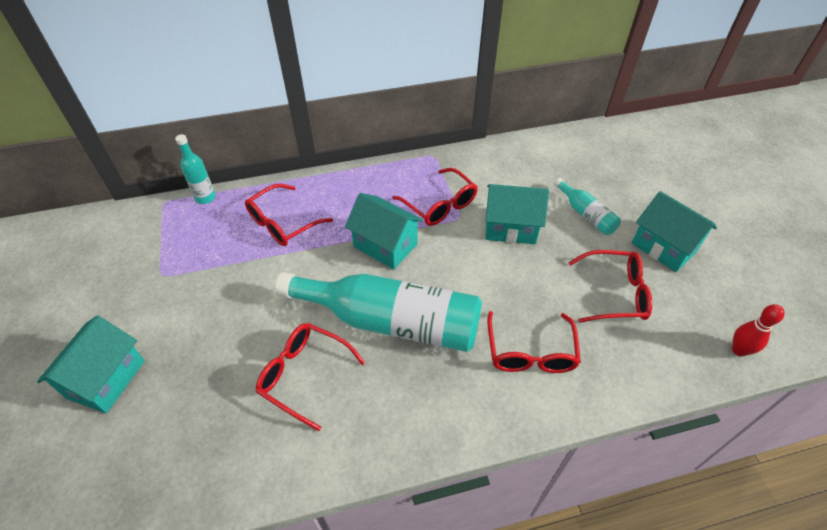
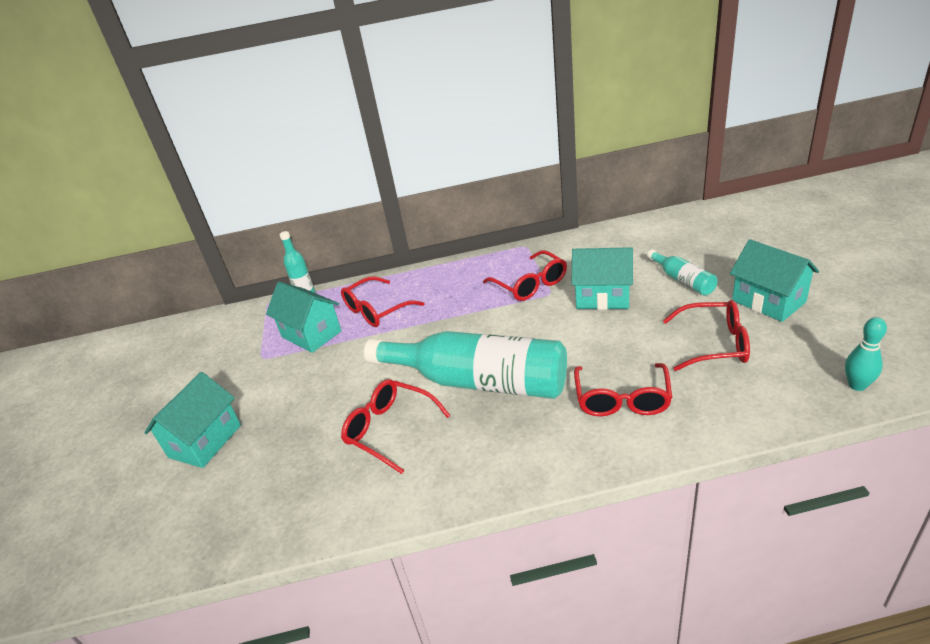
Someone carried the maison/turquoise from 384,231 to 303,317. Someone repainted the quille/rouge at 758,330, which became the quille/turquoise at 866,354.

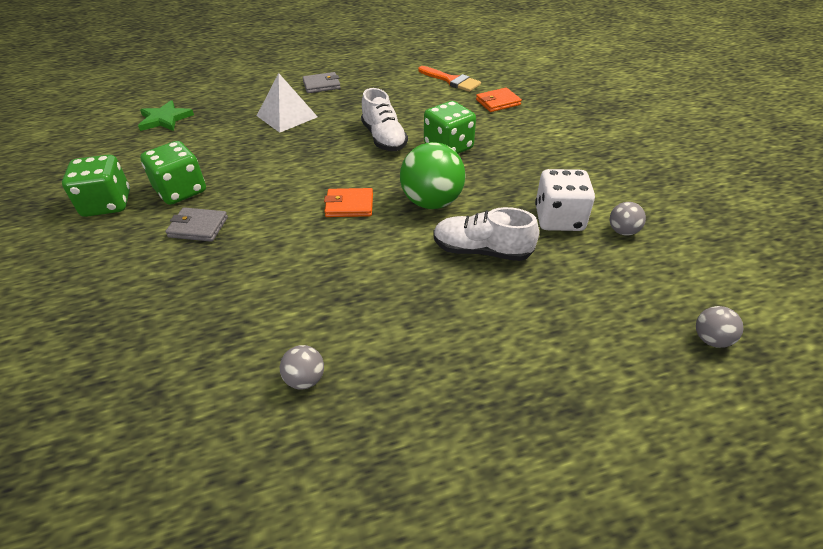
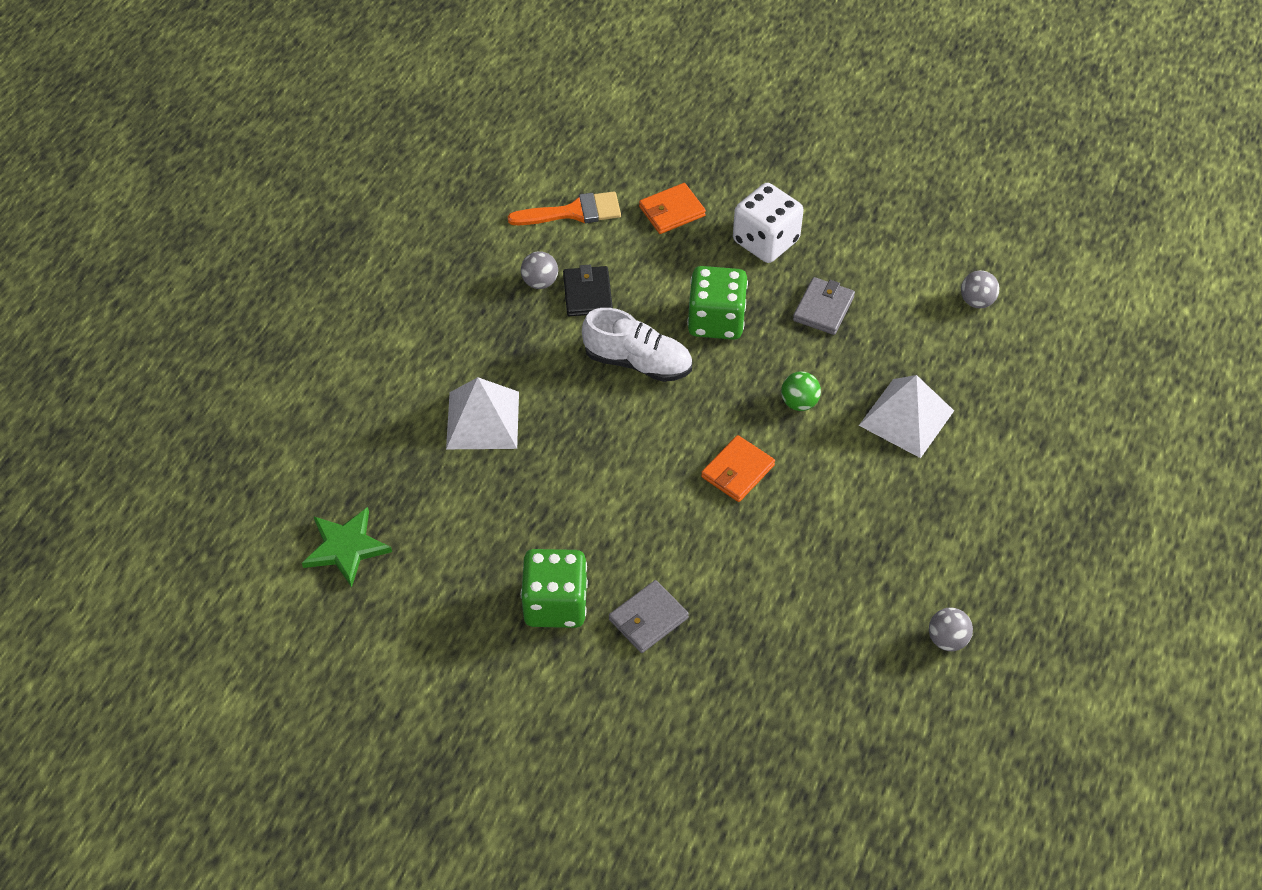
Someone took away the dé/vert at 96,186. Someone put down the portefeuille/noir at 588,290. Someone carried the portefeuille/gris from 321,82 to 824,306. Someone carried the dé/blanc from 565,200 to 768,223. Someone carried the balle/gris from 719,327 to 539,270. Someone swapped the chaussure/blanc at 486,234 for the pyramide/blanc at 906,416. Someone rotated the portefeuille/orange at 499,100 by 45 degrees clockwise. Someone scaled the balle/vert at 433,175 by 0.49.

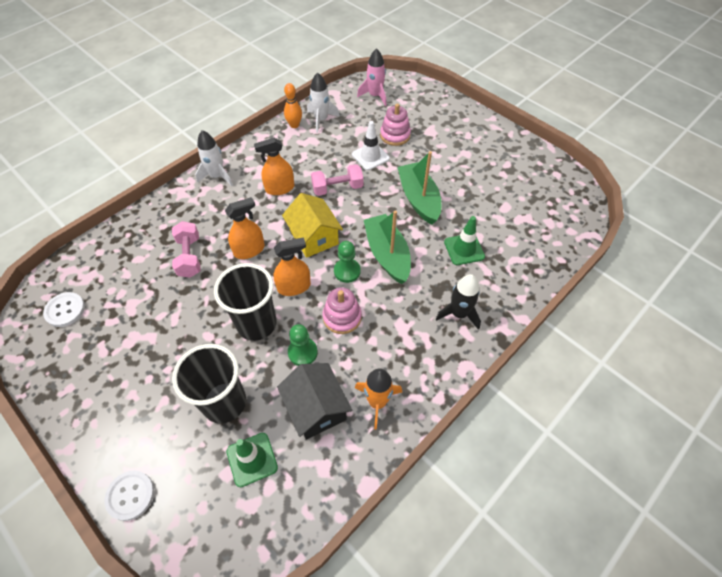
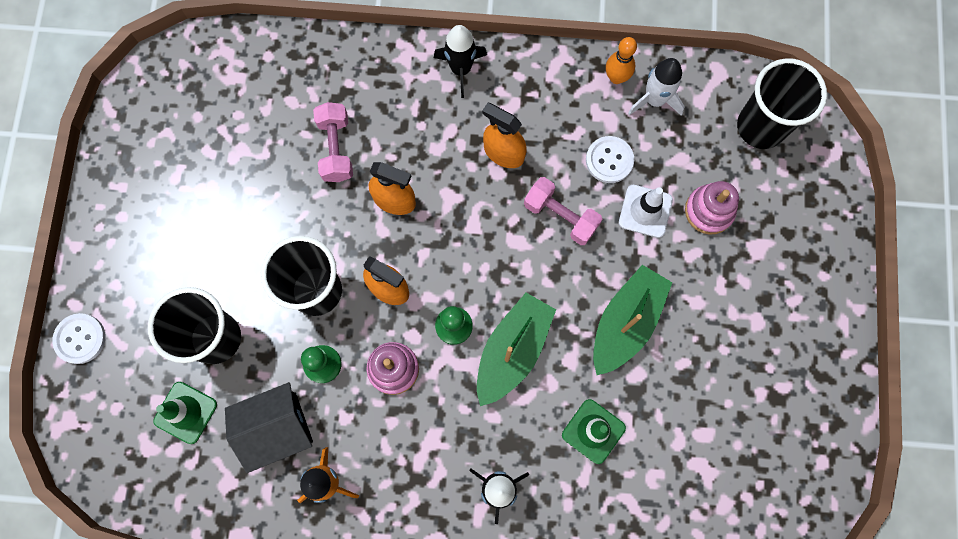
Someone took away the maison/jaune at 312,225. Someone carried the bouton/blanc from 64,309 to 610,159. Someone swapped the fusée/rose at 371,77 for the gobelet/noir at 782,103. Someone repainted the fusée/blanc at 214,158, which became the fusée/noir at 460,61. Someone rotated the haltère/rose at 186,249 by 45 degrees counterclockwise. Someone rotated the maison/noir at 314,401 by 45 degrees clockwise.

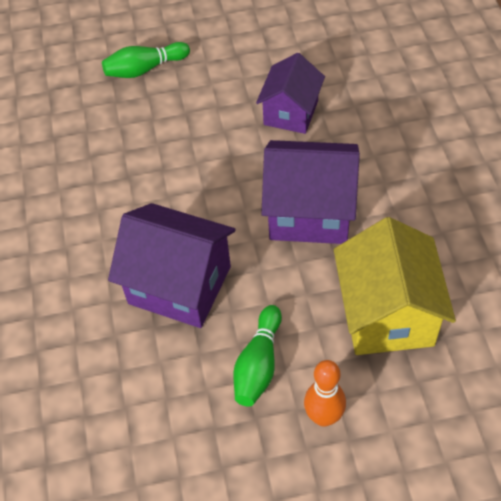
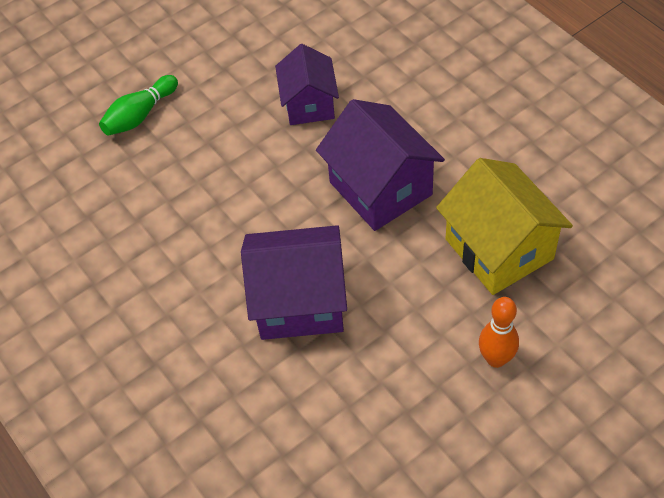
Someone took away the quille/vert at 257,356. Someone rotated the maison/violet at 310,192 by 75 degrees clockwise.

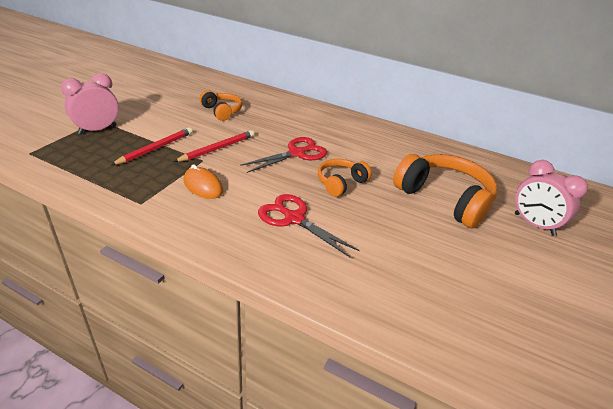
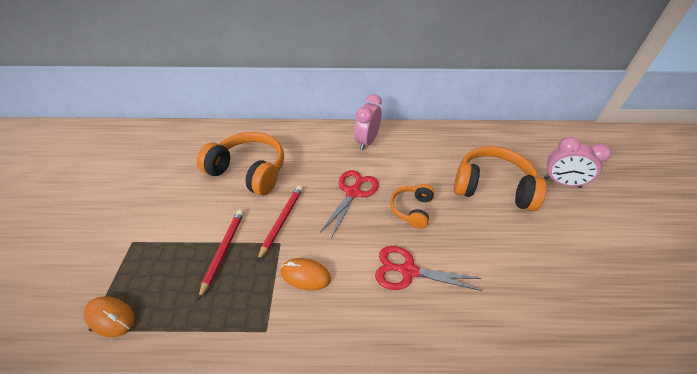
Someone put down the souris/orange at 109,317. Someone carried the réveil/rose from 90,103 to 368,122. Someone scaled the casque audio/orange at 220,105 by 1.81.

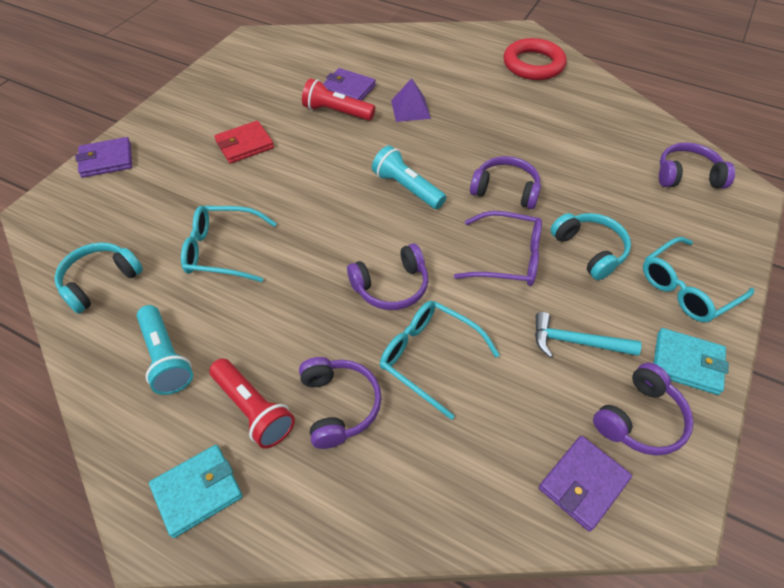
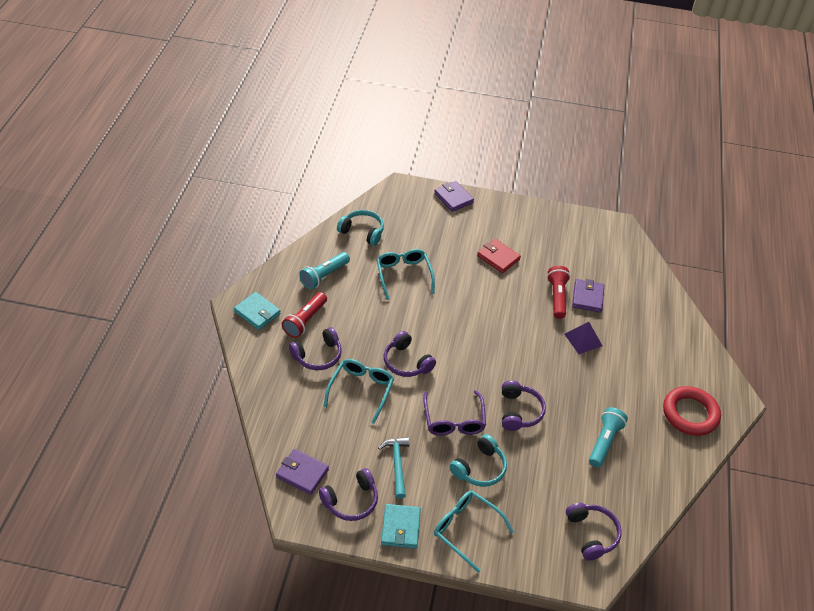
Someone carried the lampe de poche/turquoise from 409,177 to 608,437. Someone rotated the casque audio/violet at 643,409 by 60 degrees counterclockwise.

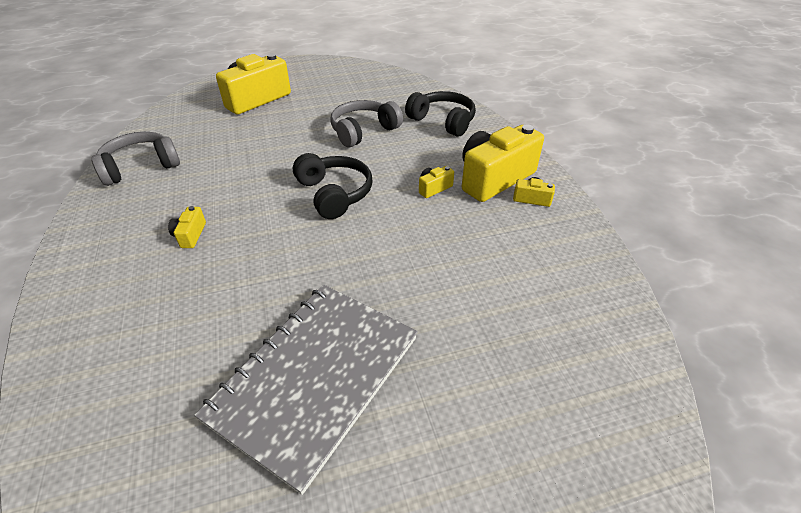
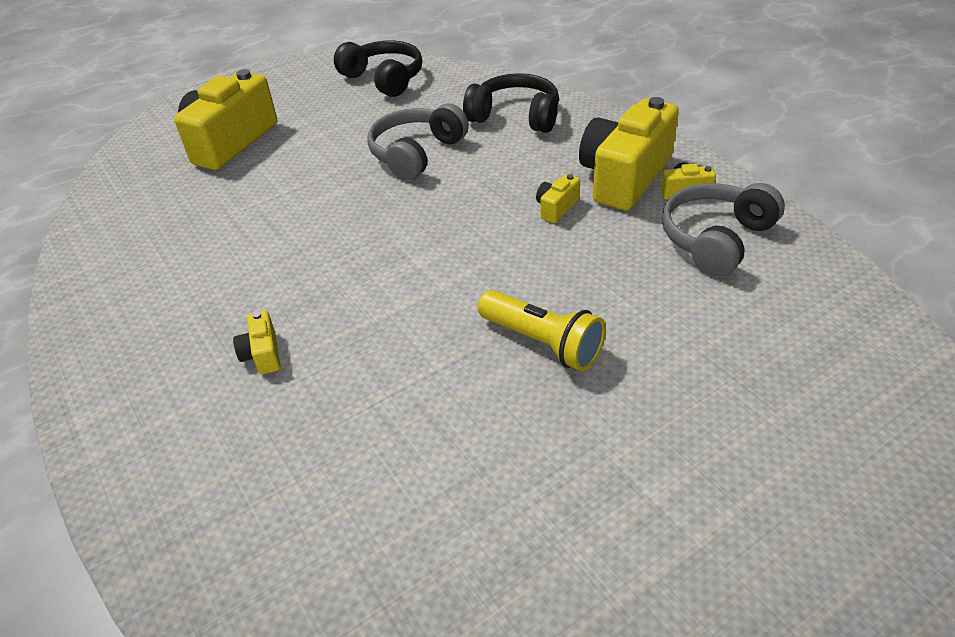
Someone took away the carnet/gris at 306,390. Someone put down the lampe de poche/jaune at 542,330. Someone carried the casque audio/gris from 135,159 to 723,230. Someone carried the casque audio/noir from 333,186 to 378,69.

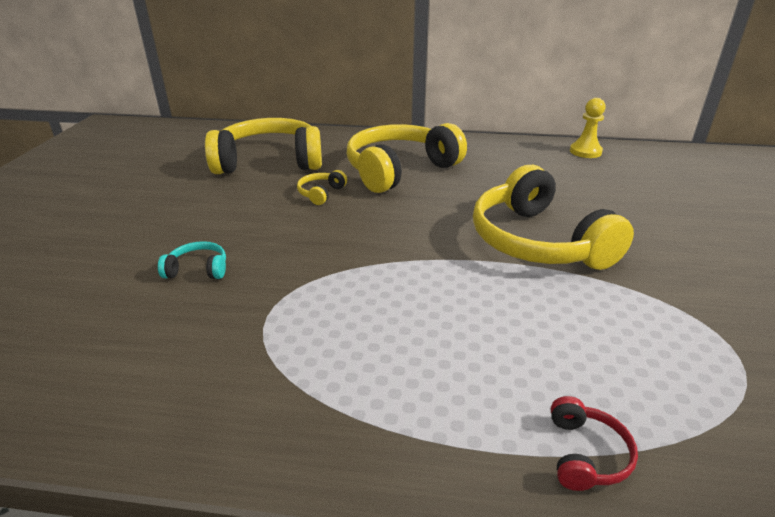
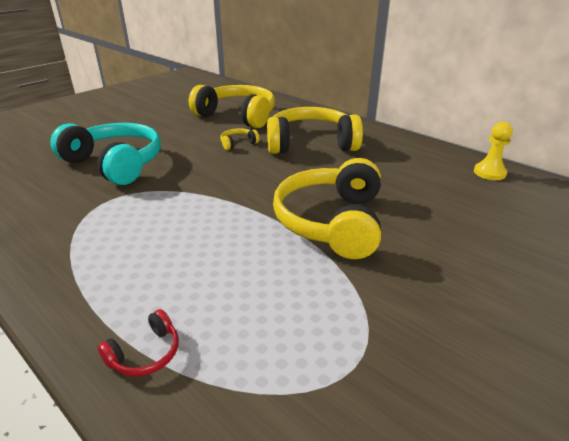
Someone scaled the casque audio/turquoise at 192,260 by 2.47.

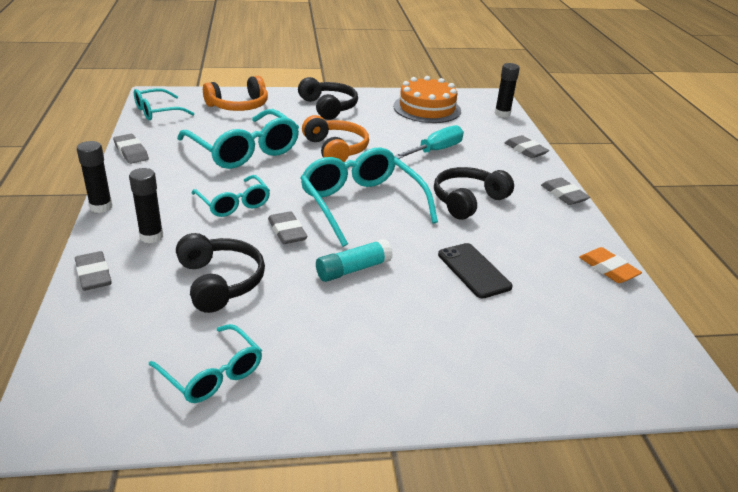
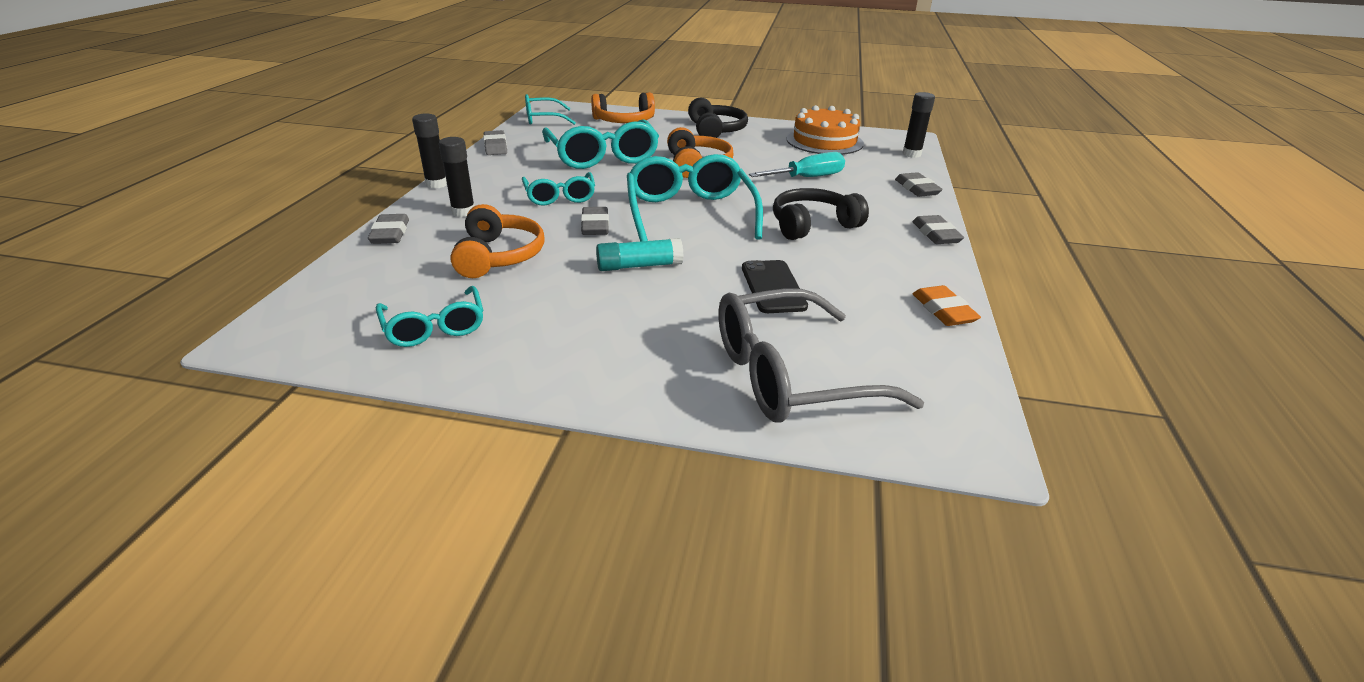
Someone put down the lunettes/gris at 821,355. Someone repainted the casque audio/noir at 220,273, which became the casque audio/orange at 497,241.

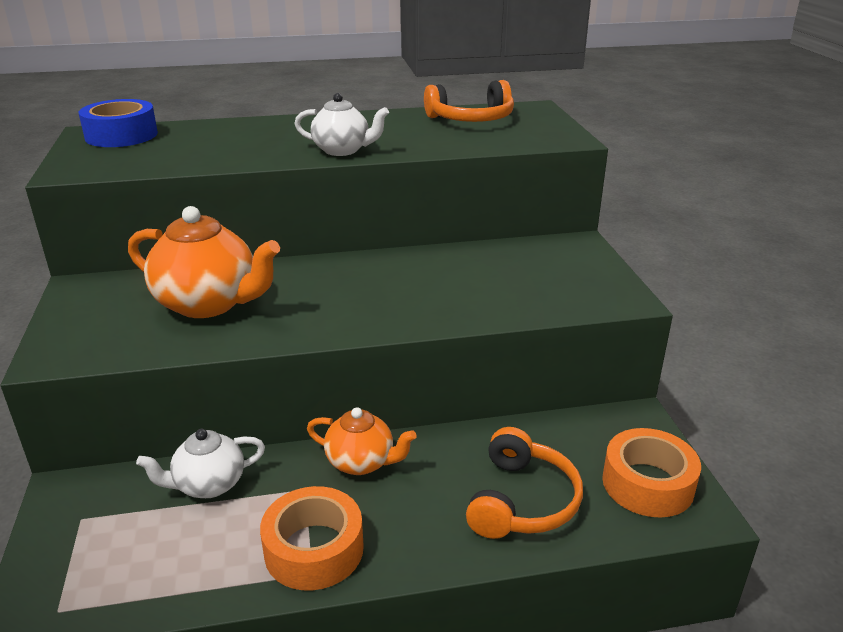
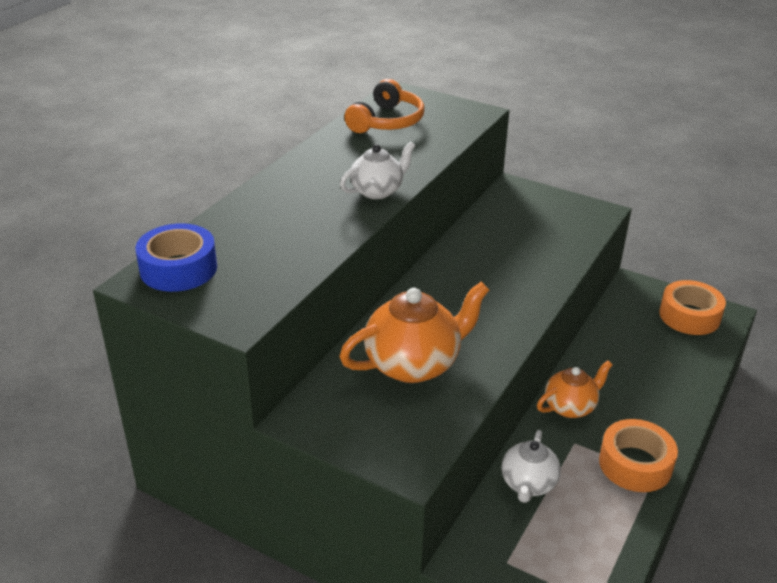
Someone took away the casque audio/orange at 524,483.

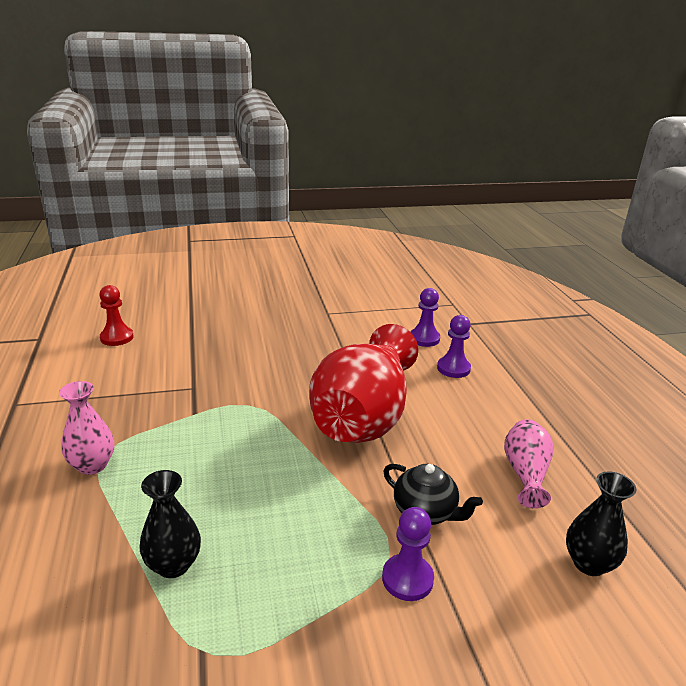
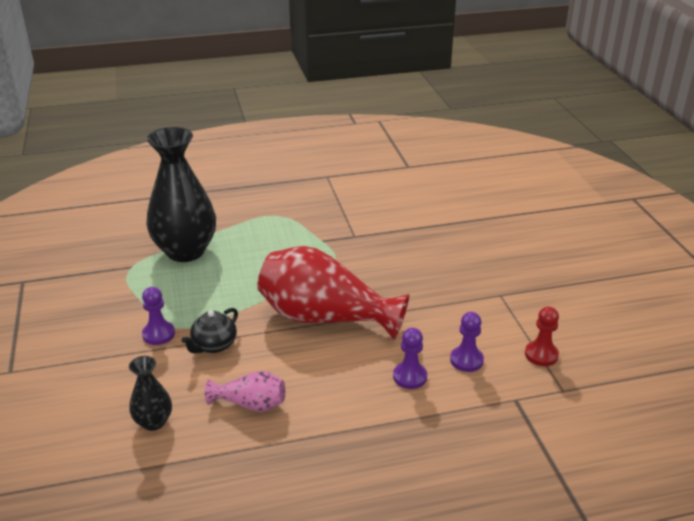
Someone took away the vase/rose at 86,428. Someone carried the pion/rouge from 117,315 to 542,336. Someone scaled the vase/noir at 170,524 by 2.13.

